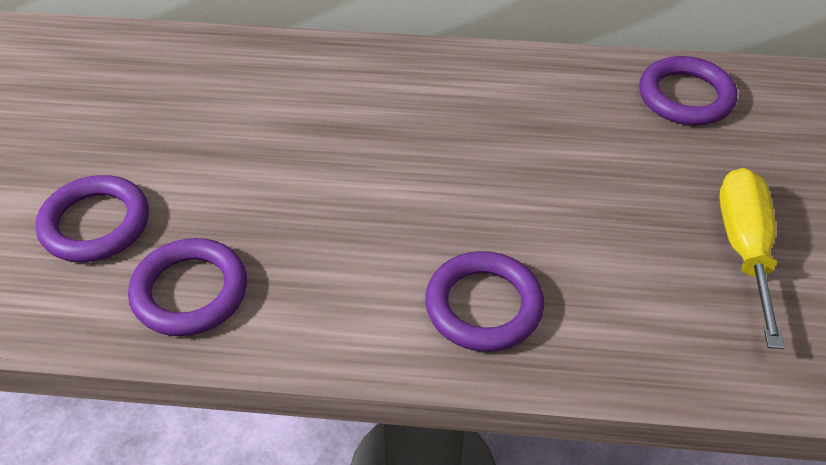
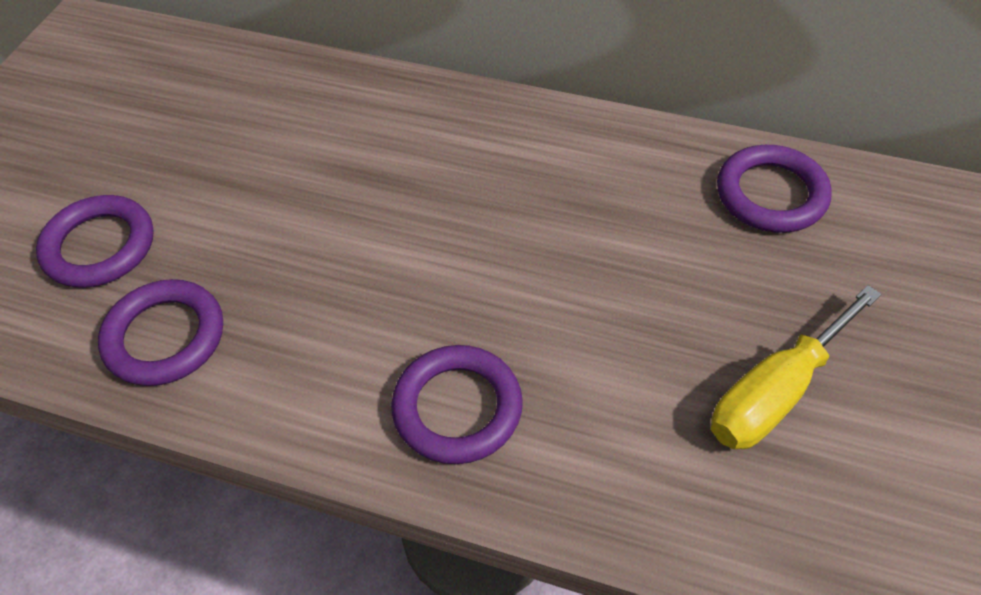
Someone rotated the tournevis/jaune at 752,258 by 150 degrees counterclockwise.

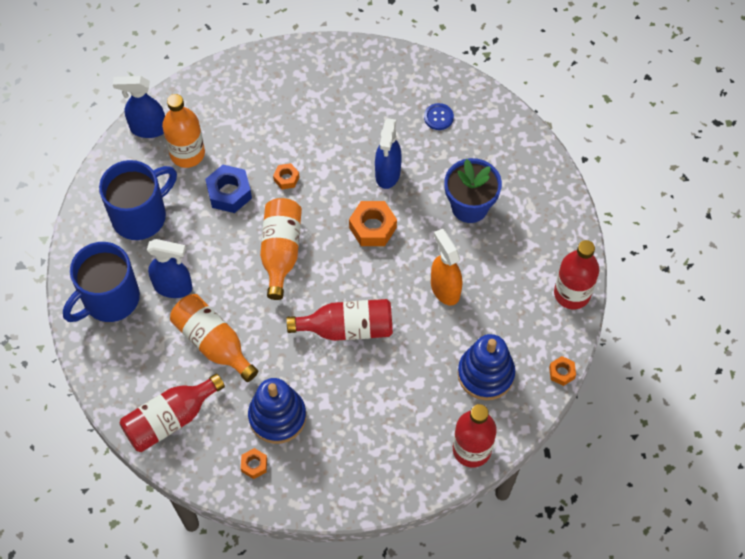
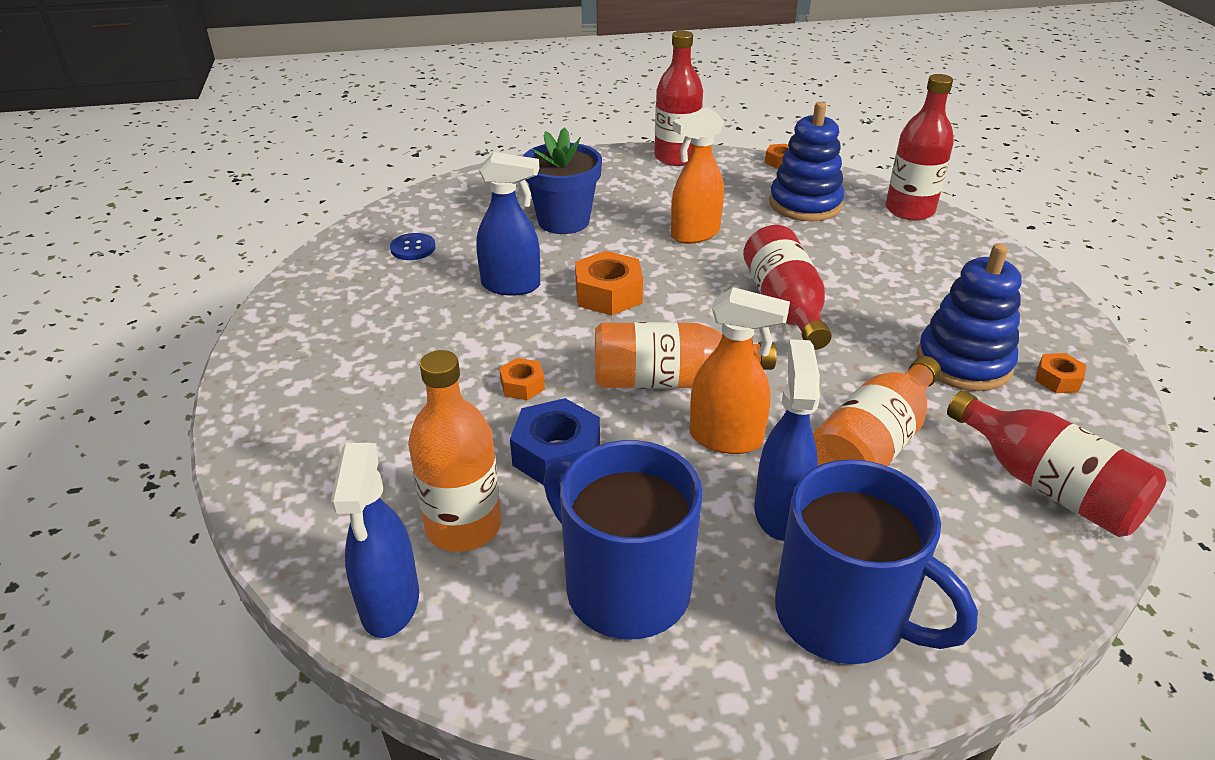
Someone put down the vaporisateur/orange at 740,370.

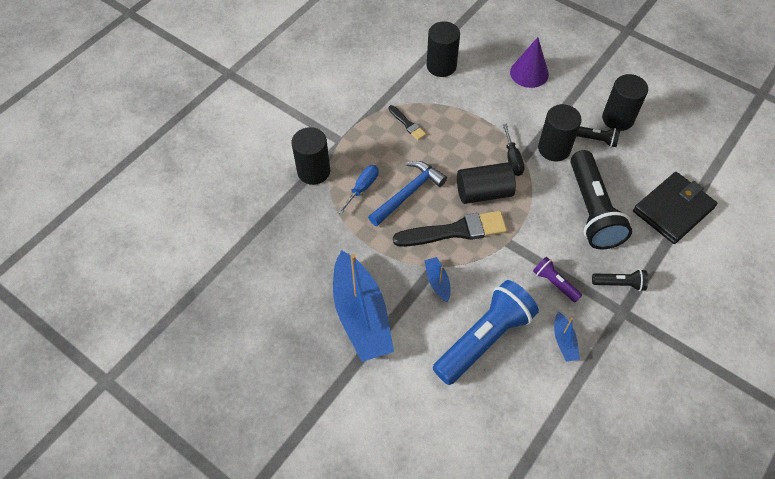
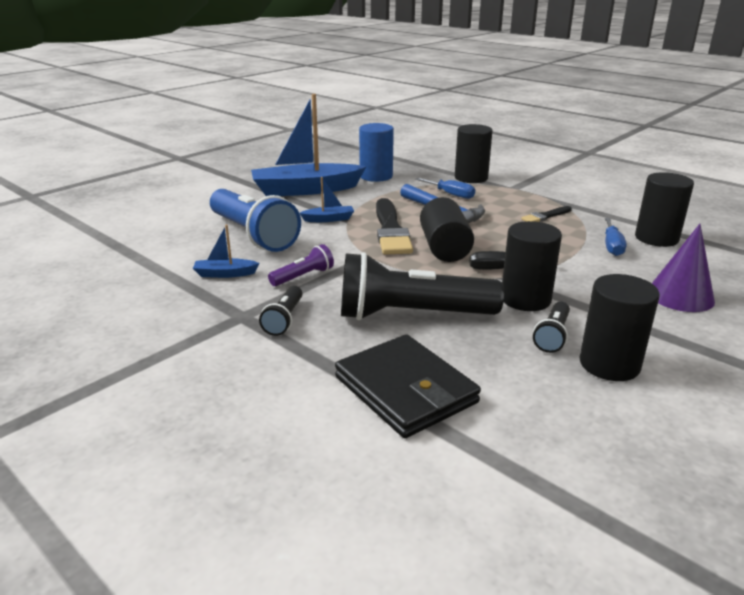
Someone put down the cylindre/bleu at 376,152. Someone put down the tournevis/bleu at 616,237.

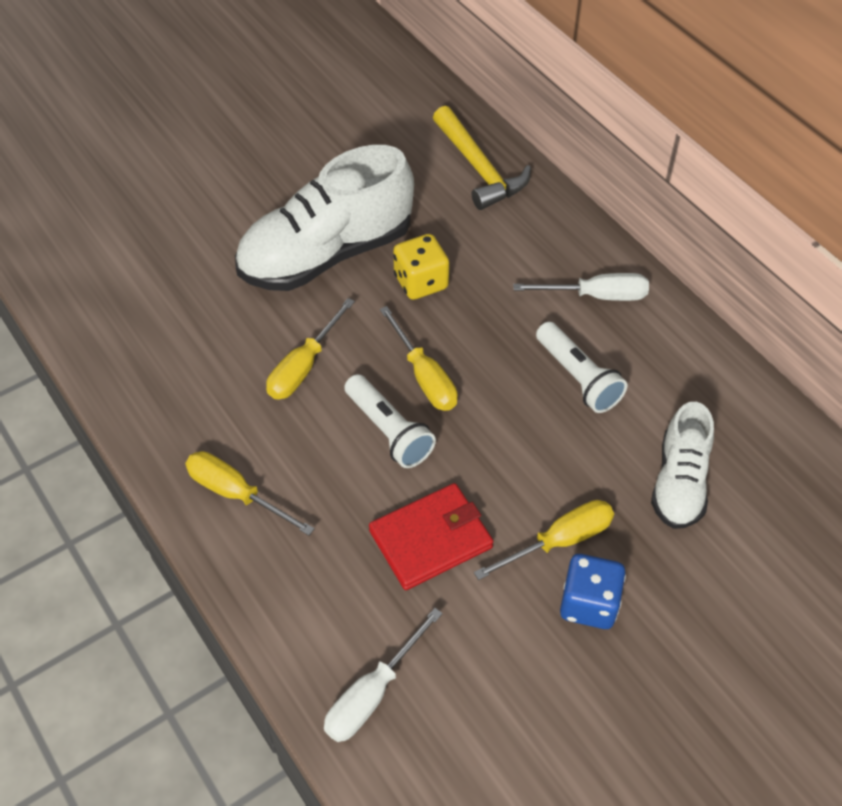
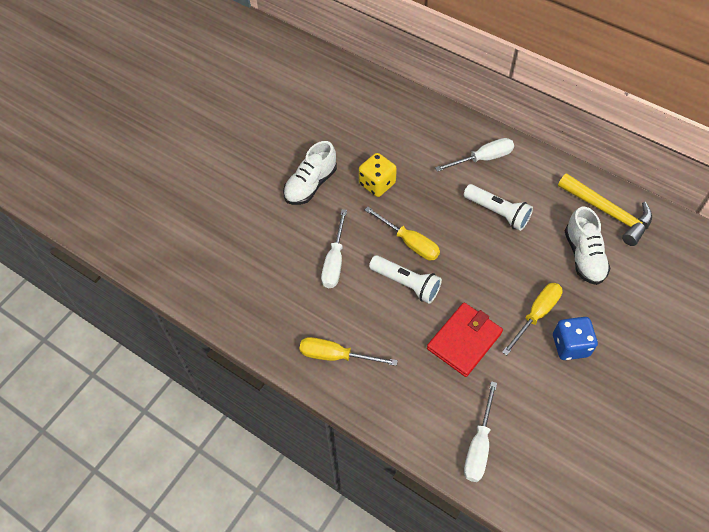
Someone carried the marteau/jaune from 482,158 to 605,209. Someone repainted the tournevis/jaune at 310,349, which became the tournevis/blanc at 334,248. Someone scaled the chaussure/blanc at 324,218 by 0.56.

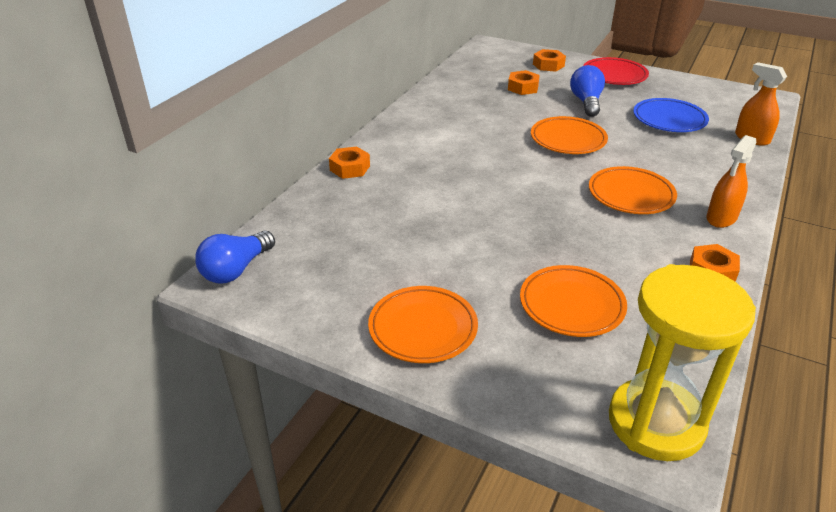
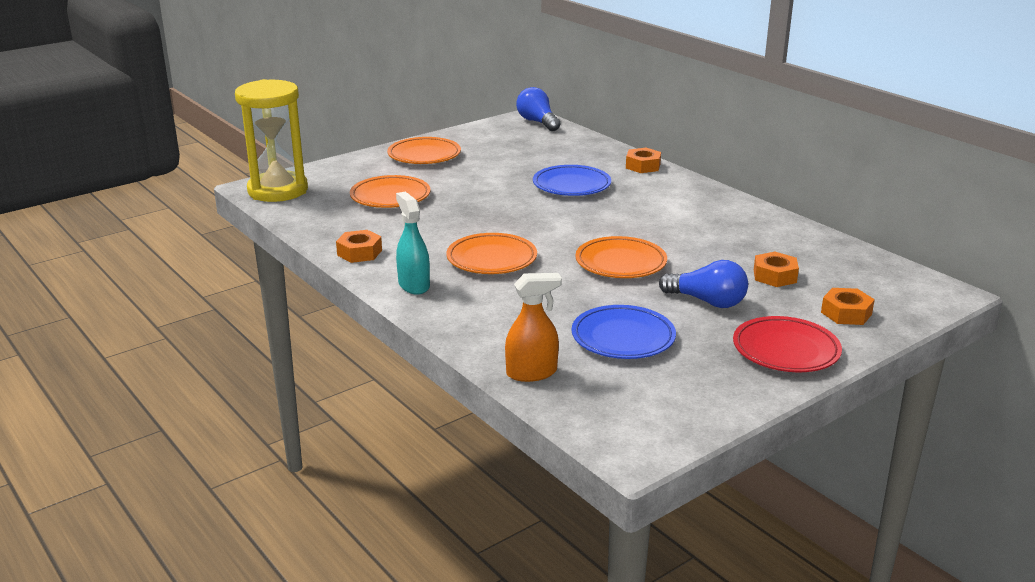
Someone put down the assiette/bleu at 572,180. Someone repainted the vaporisateur/orange at 731,181, which became the vaporisateur/turquoise at 413,243.

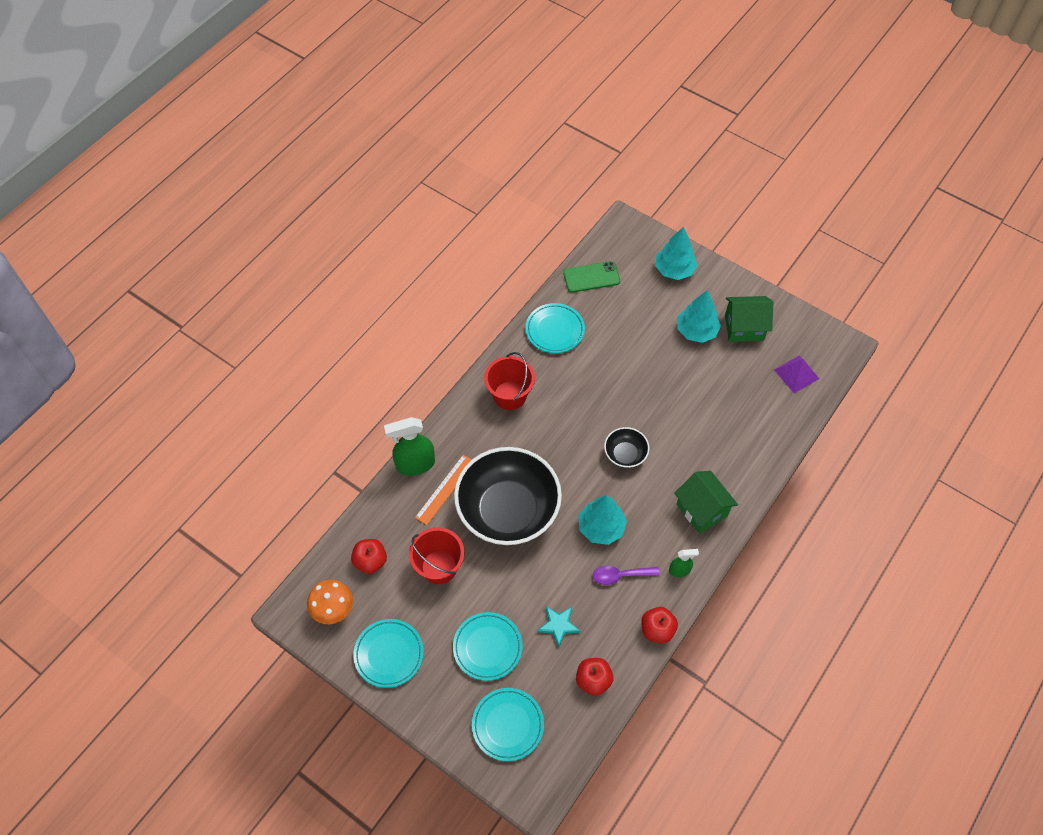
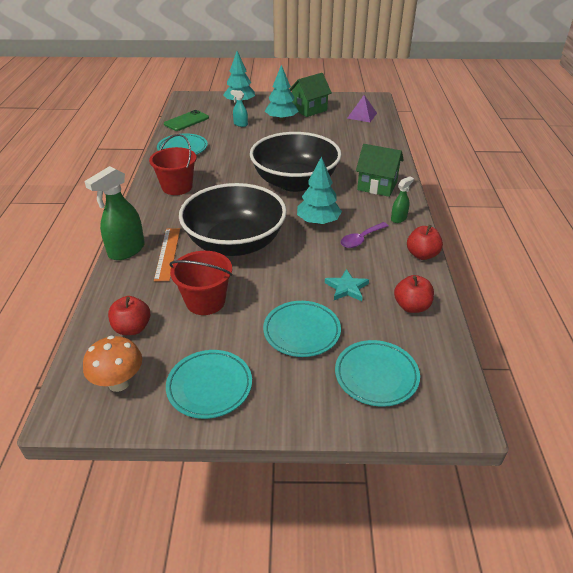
Someone put down the vaporisateur/turquoise at 239,108. Someone scaled the bol/noir at 626,447 by 2.27.

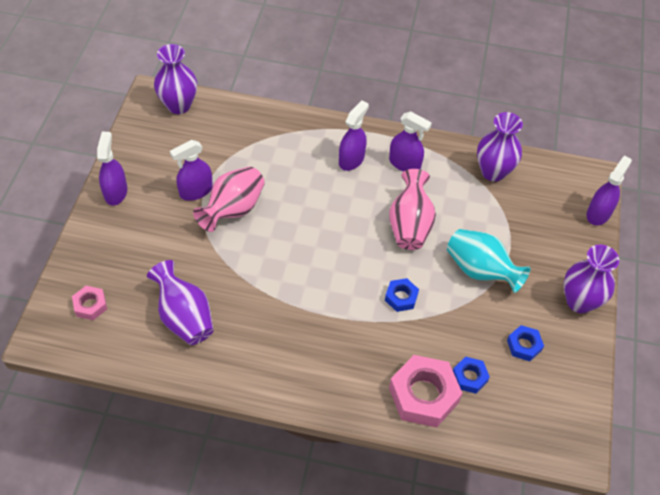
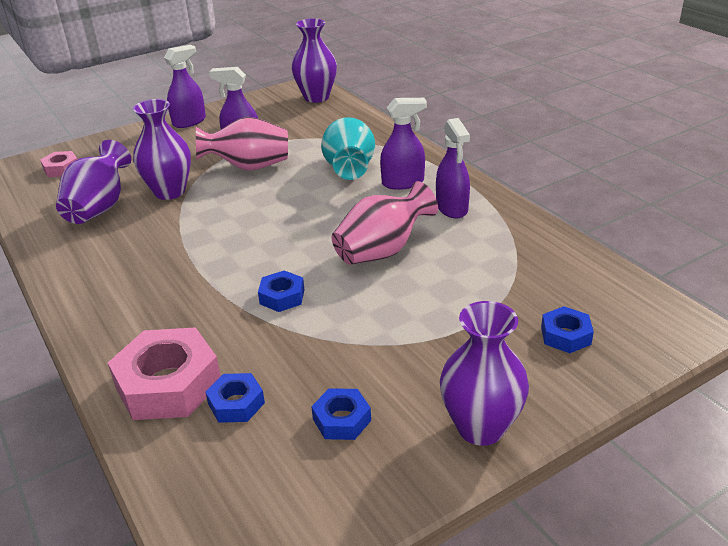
Someone took away the vaporisateur/violet at 609,190. Someone put down the écrou/bleu at 567,329. Someone carried the vase/turquoise from 489,261 to 348,148. Someone carried the vase/violet from 500,147 to 162,149.

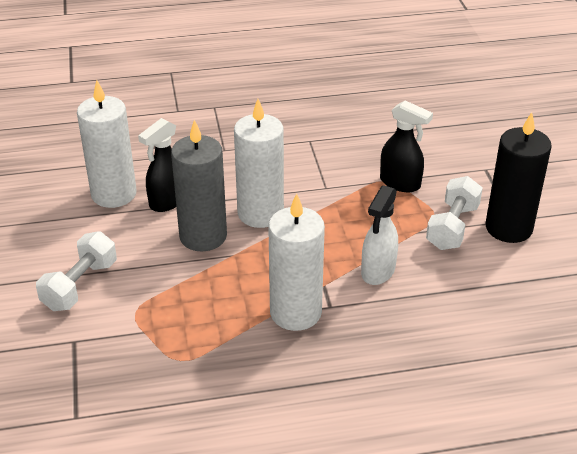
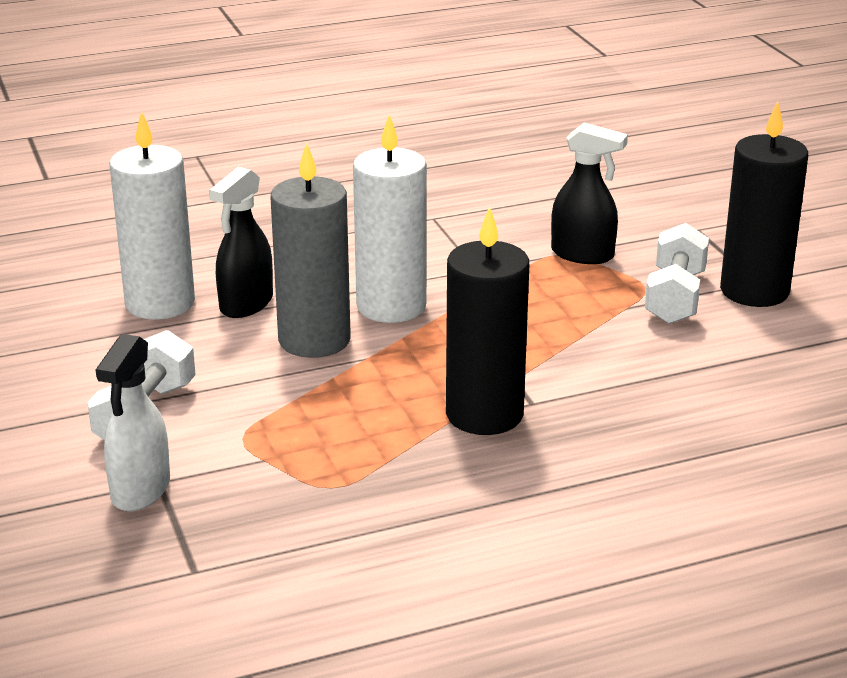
Someone carried the vaporisateur/blanc from 379,235 to 133,423. Someone repainted the bougie/blanc at 296,262, which became the bougie/noir at 487,320.

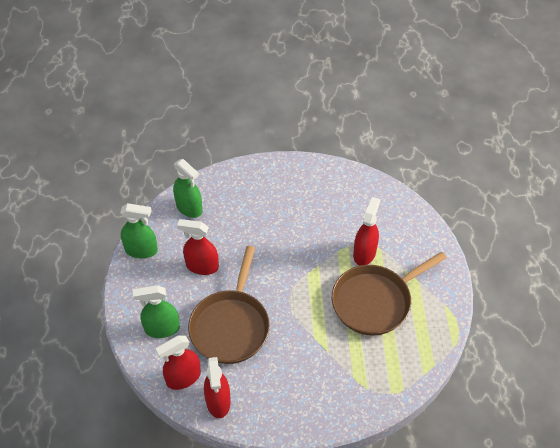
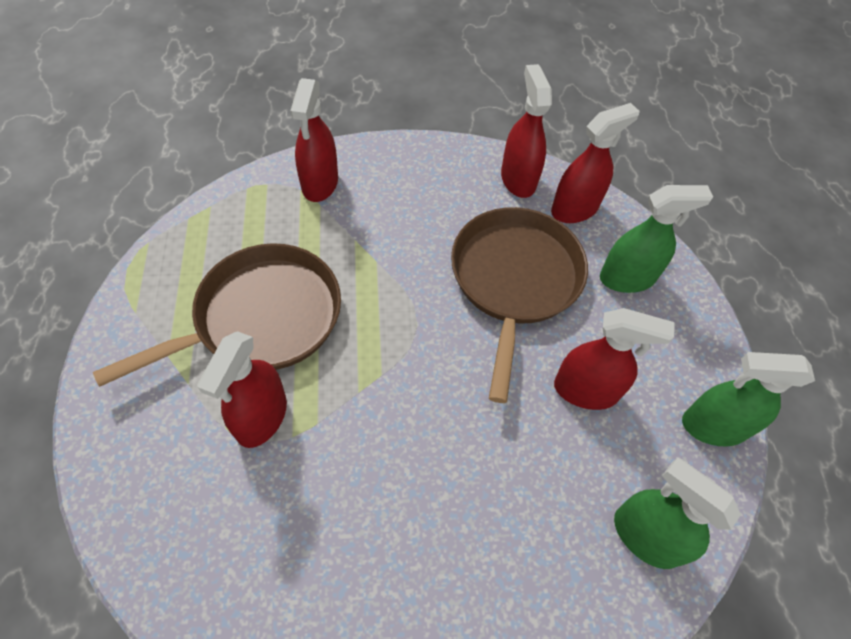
Someone put down the vaporisateur/rouge at 314,140.

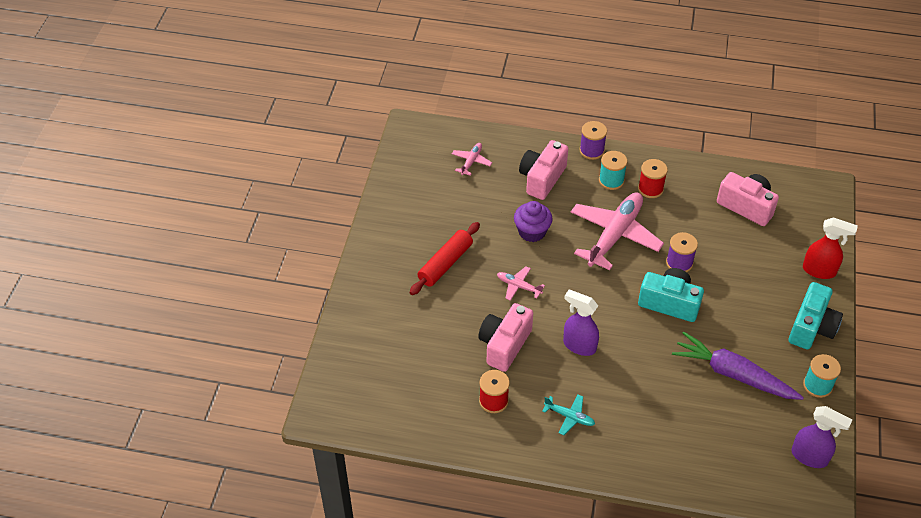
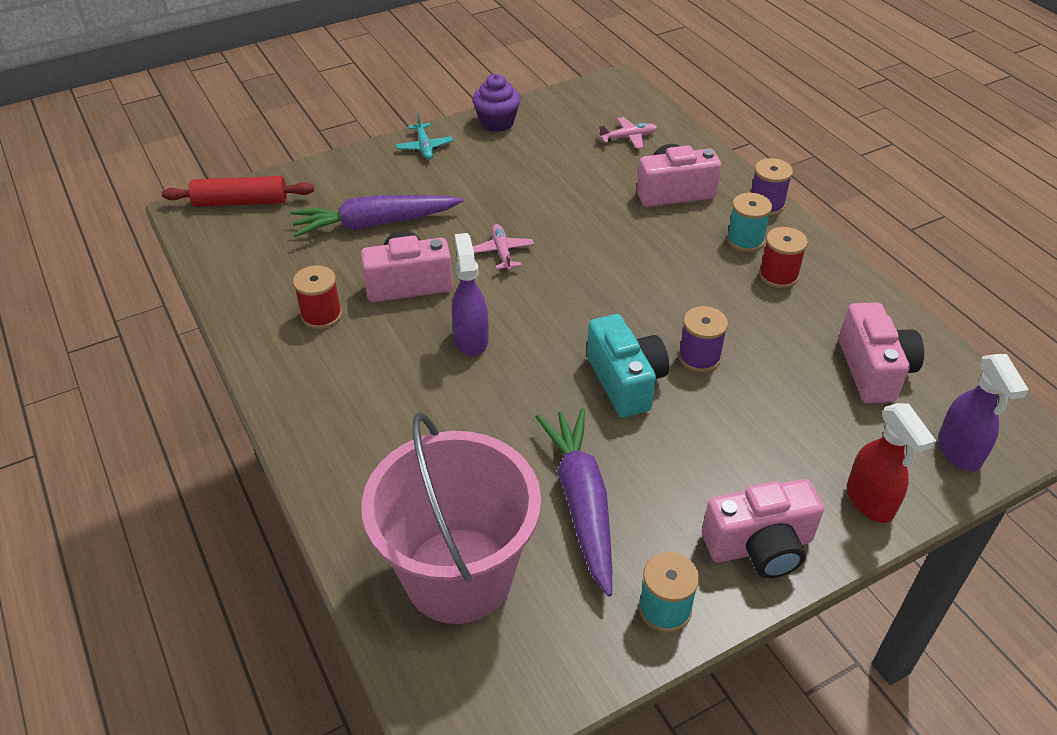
Someone took away the avion/rose at 617,231. Someone put down the carotte/violet at 377,216. Someone put down the seau/rose at 451,518. Someone carried the rouleau à pâtisserie/rouge from 445,258 to 238,191. Someone carried the muffin/violet from 533,221 to 496,103. Someone carried the avion/turquoise from 568,415 to 424,136. Someone carried the vaporisateur/violet from 821,437 to 983,413. Someone repainted the appareil photo/turquoise at 816,316, which became the appareil photo/rose at 763,528.

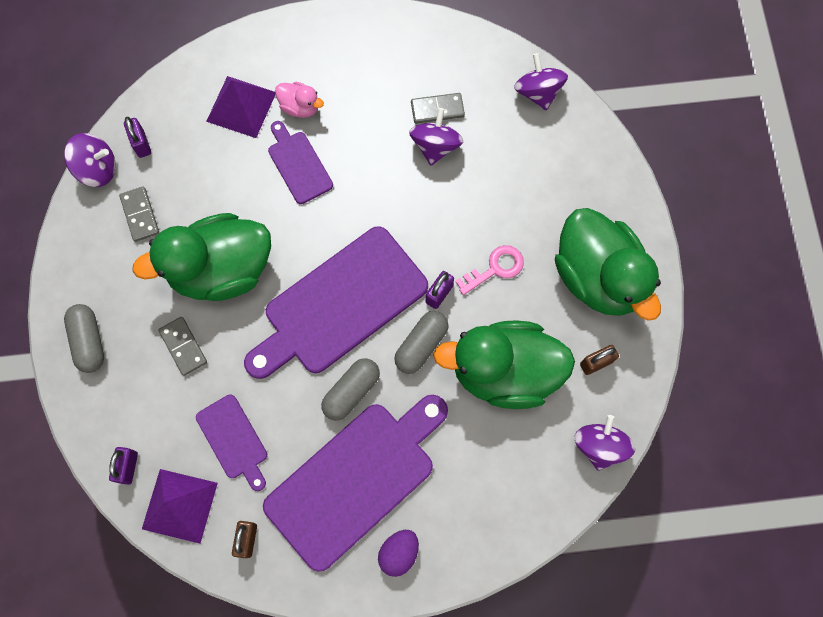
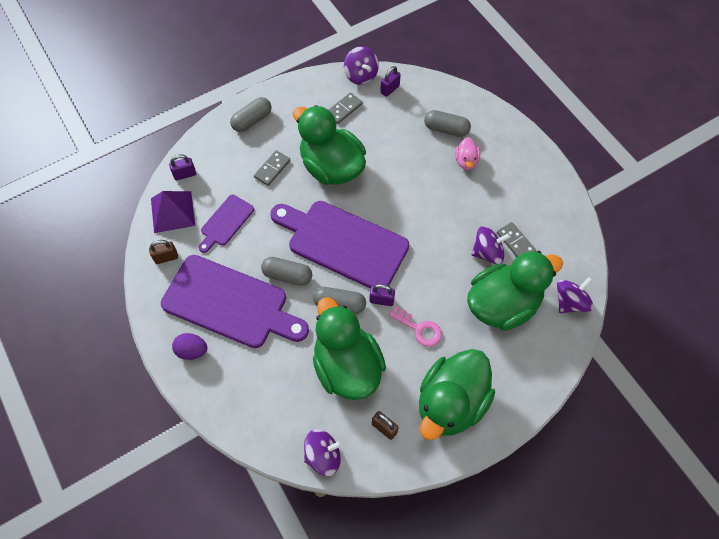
Someone took away the planche à découper/violet at 300,162. Someone put down the canard/vert at 515,291. Someone swapped the pyramide/violet at 241,107 for the gélule/gris at 447,123.

